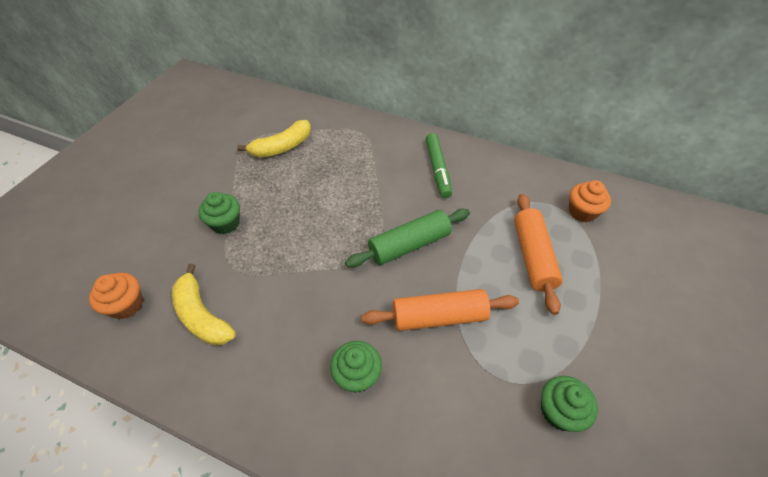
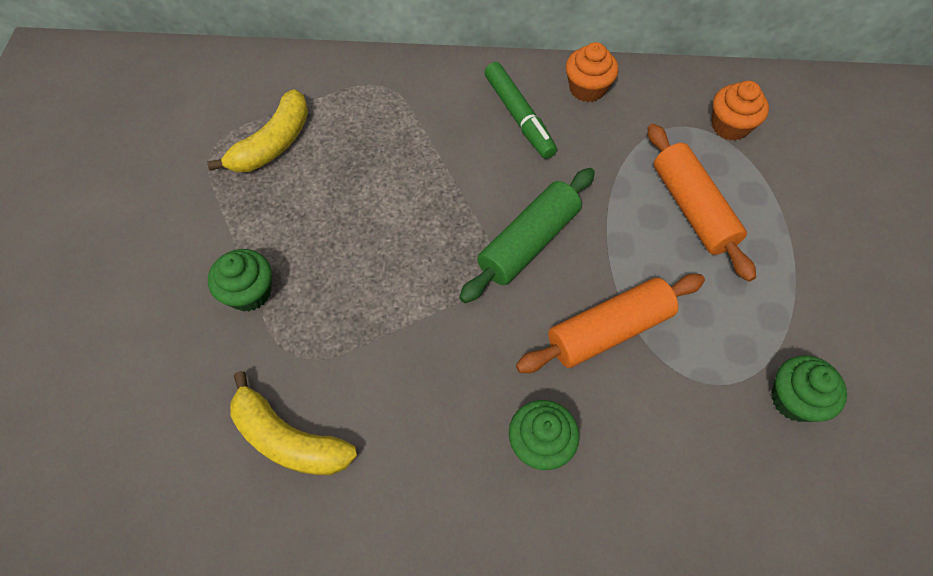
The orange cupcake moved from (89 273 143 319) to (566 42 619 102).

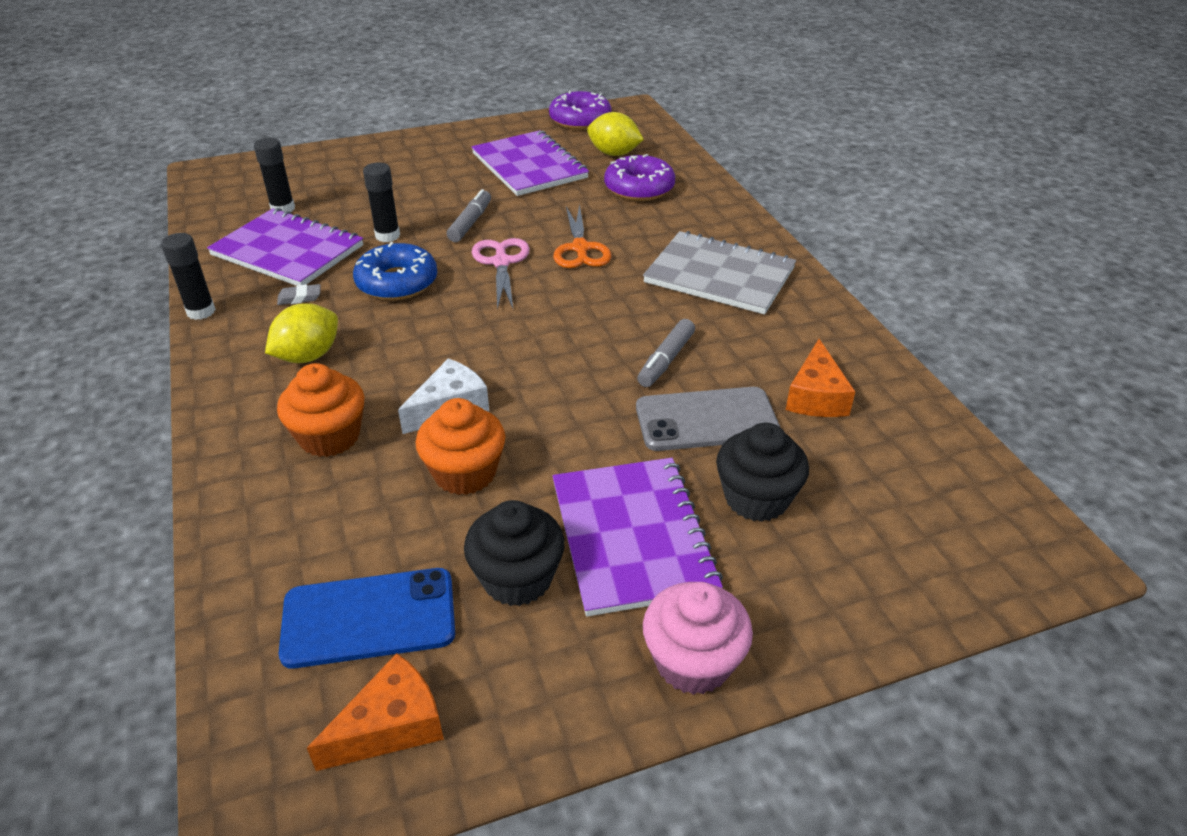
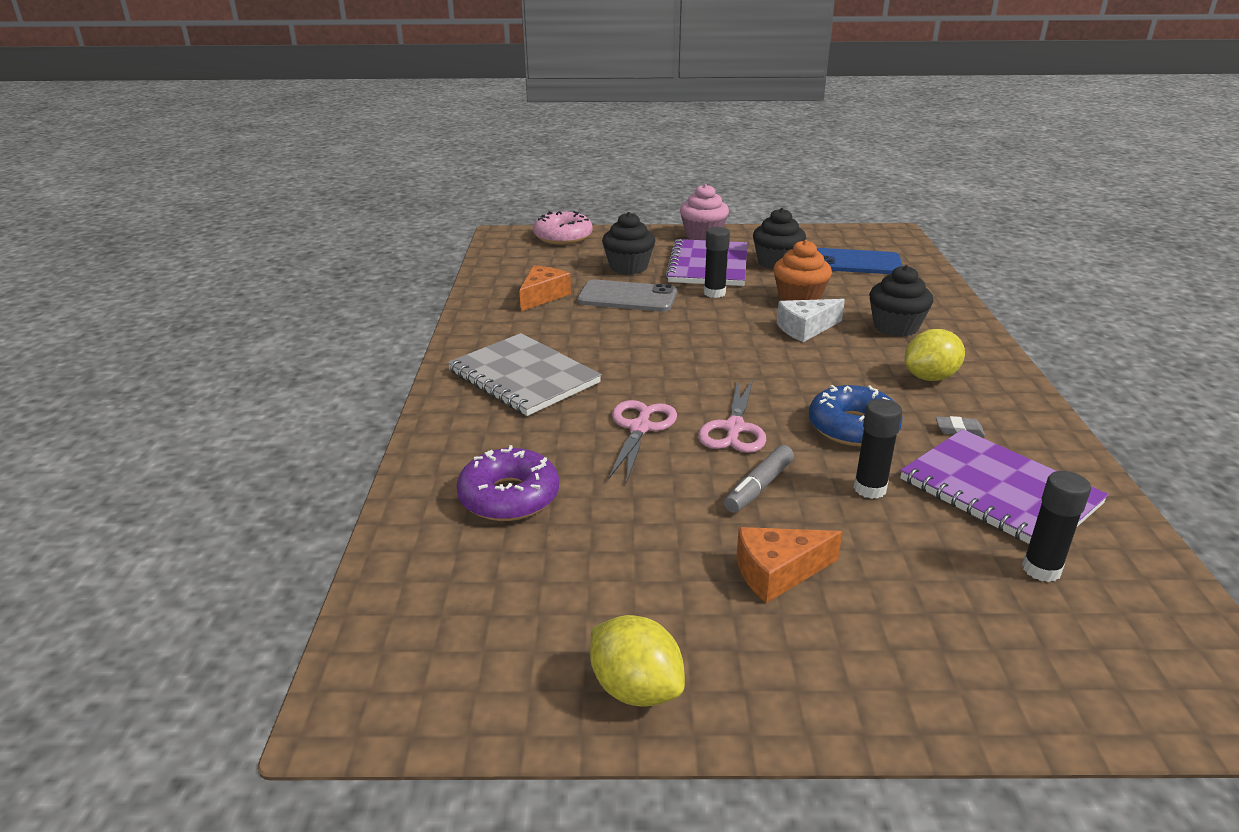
The royal purple doughnut at (549 91 612 130) disappeared.
The bright yellow citrus fruit moved from (587 112 644 156) to (590 615 685 707).
The royal purple notebook at (471 130 589 196) disappeared.
The orange pair of scissors at (553 204 611 268) became the rosy pair of scissors at (608 400 677 483).
The jet-black stick of glue moved from (161 233 216 320) to (704 227 730 298).
The gray marker at (637 319 695 387) disappeared.
The orange cupcake at (277 363 365 457) became the jet-black cupcake at (869 265 933 337).
The orange piece of cheese moved from (307 653 444 771) to (737 527 843 603).
The rosy doughnut at (533 211 593 245) appeared.

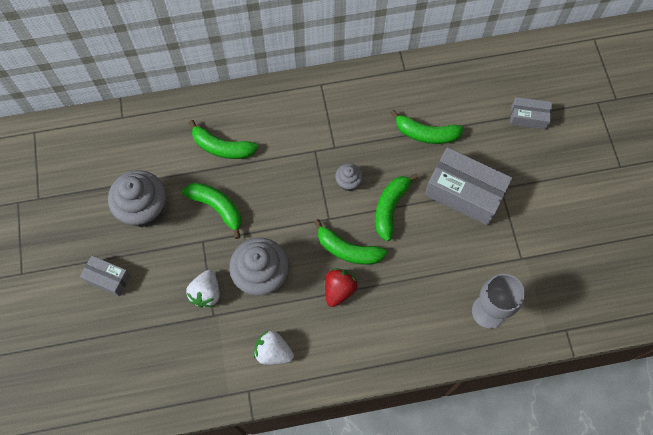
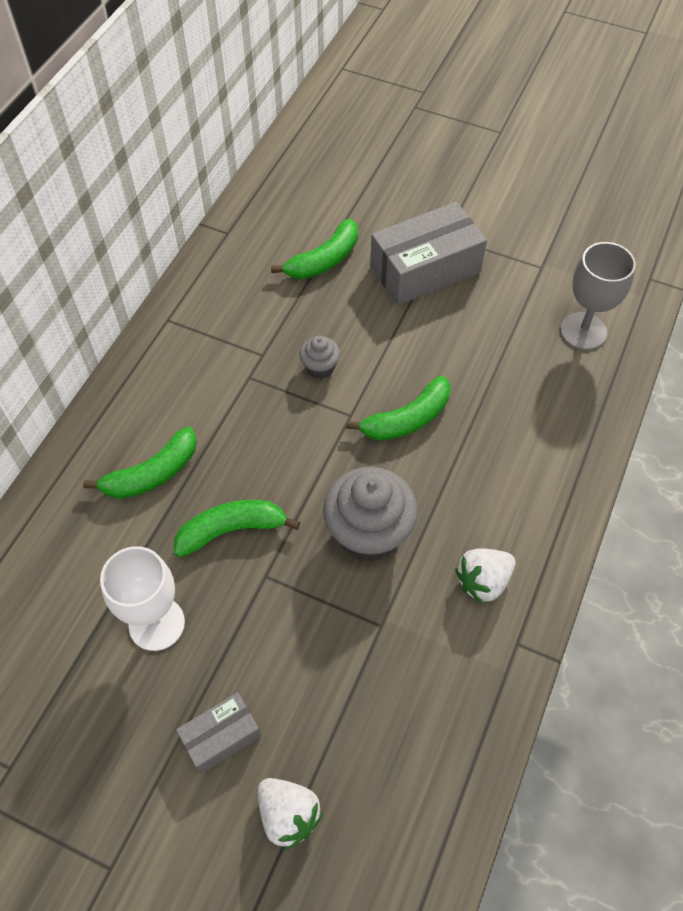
The gray box at (510 97 552 130) disappeared.
The gray cupcake at (108 170 166 227) was replaced by the white chalice at (100 546 185 651).
The emerald banana at (375 173 419 241) disappeared.
The scarlet strawberry at (325 268 358 307) disappeared.
The white strawberry moved from (186 270 220 308) to (258 778 323 850).

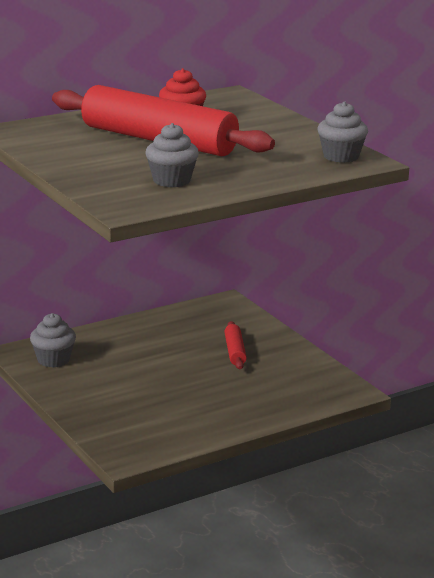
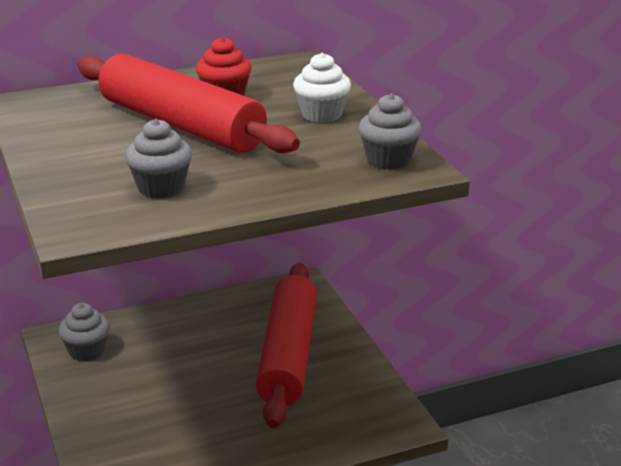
The scarlet rolling pin at (224 321 247 369) changed to 2.40 times the size.
The white cupcake at (293 53 351 123) appeared.

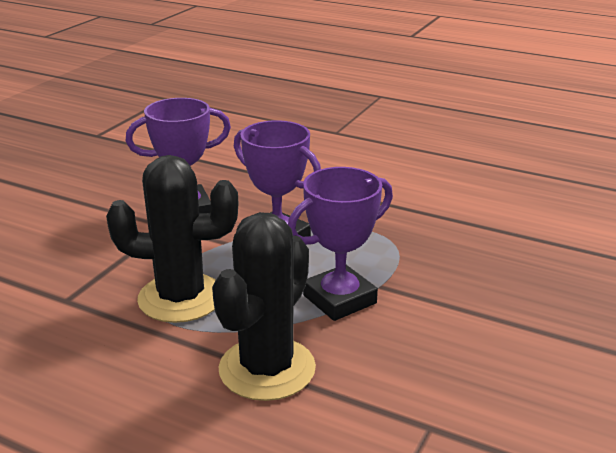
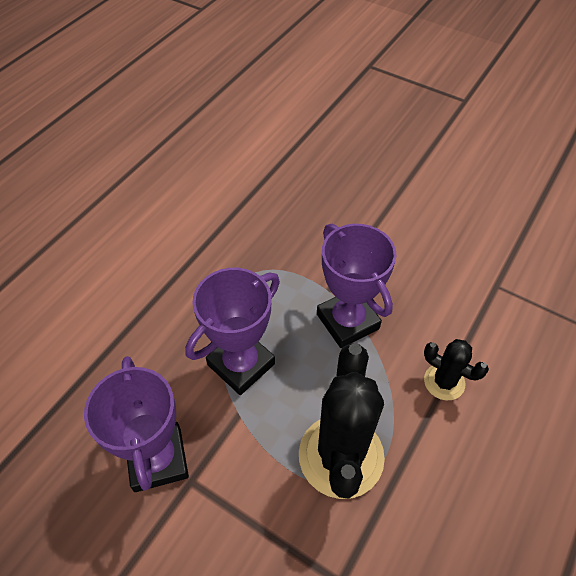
The jet-black saguaro cactus at (212 212 316 401) changed to 0.52 times the size.

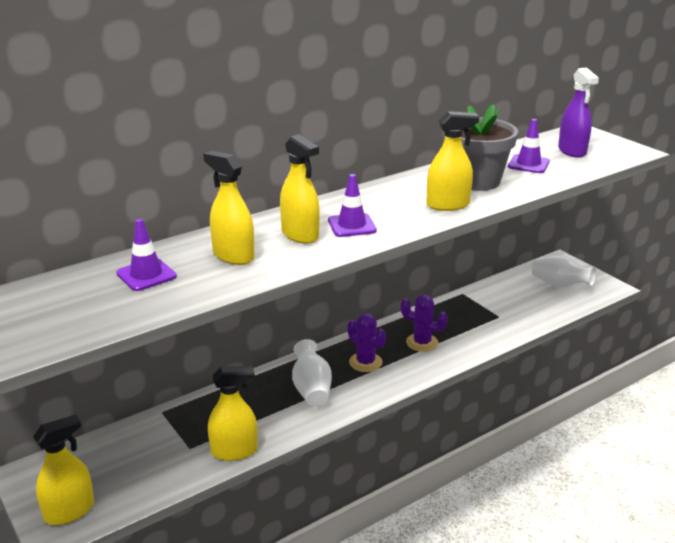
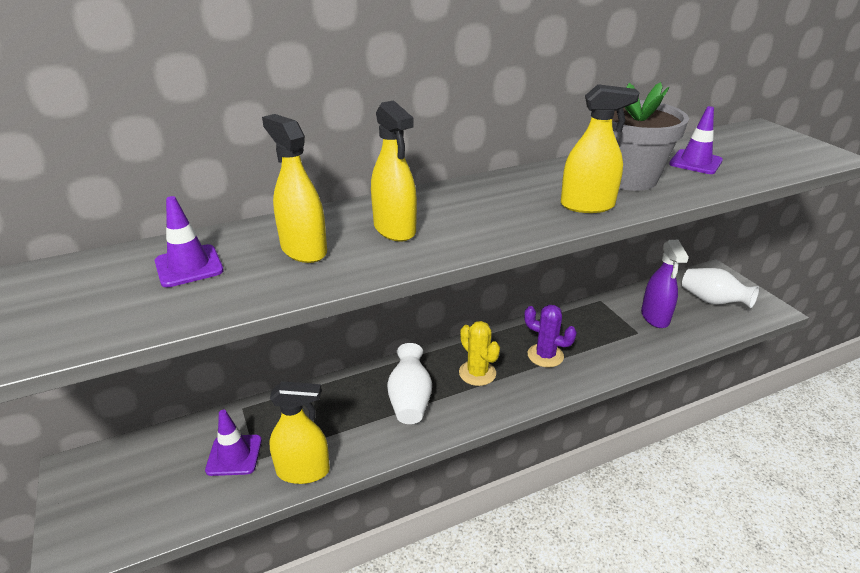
The royal purple spray cleaner moved from (558 68 599 158) to (641 240 689 328).
The royal purple road cone moved from (328 174 377 237) to (205 410 262 476).
The royal purple saguaro cactus at (347 313 386 372) became the bright yellow saguaro cactus at (459 321 500 386).
The bright yellow spray cleaner at (33 415 94 525) disappeared.

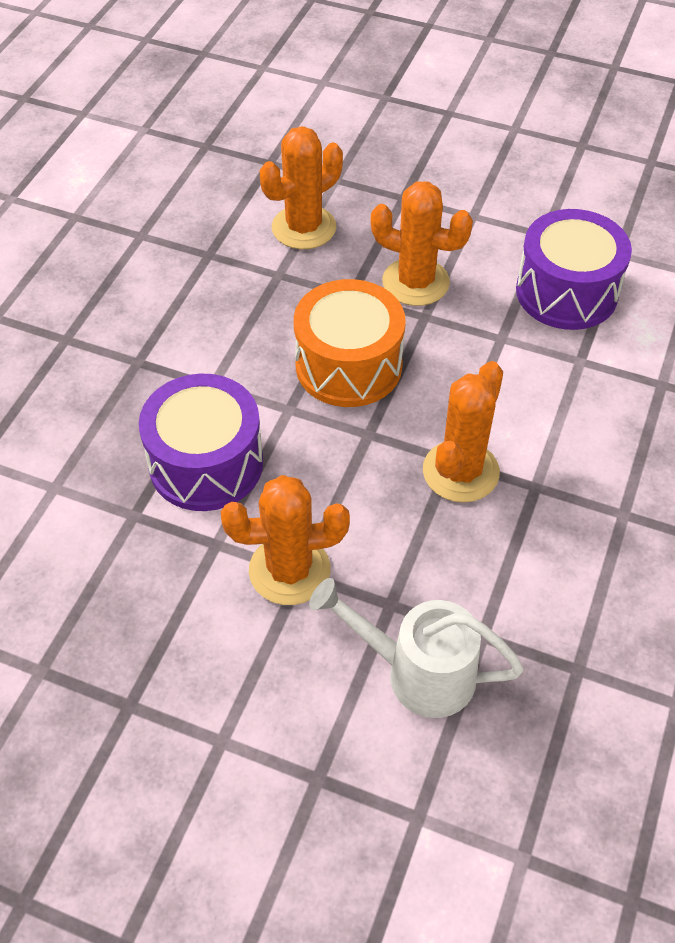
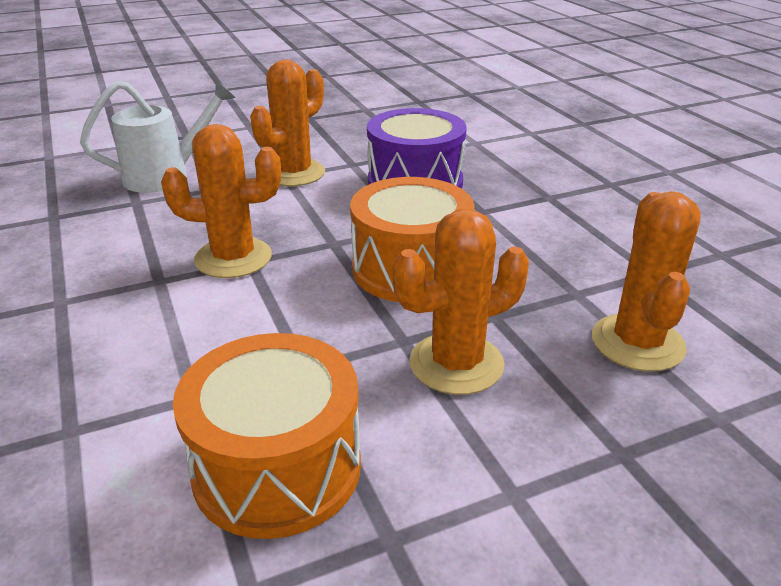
The royal purple snare drum at (516 209 632 330) became the orange snare drum at (173 333 361 539).
The orange saguaro cactus at (423 361 503 503) turned 75 degrees counterclockwise.

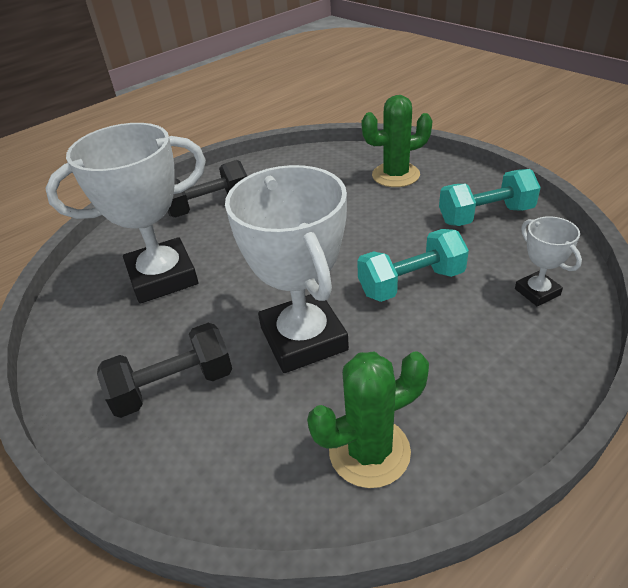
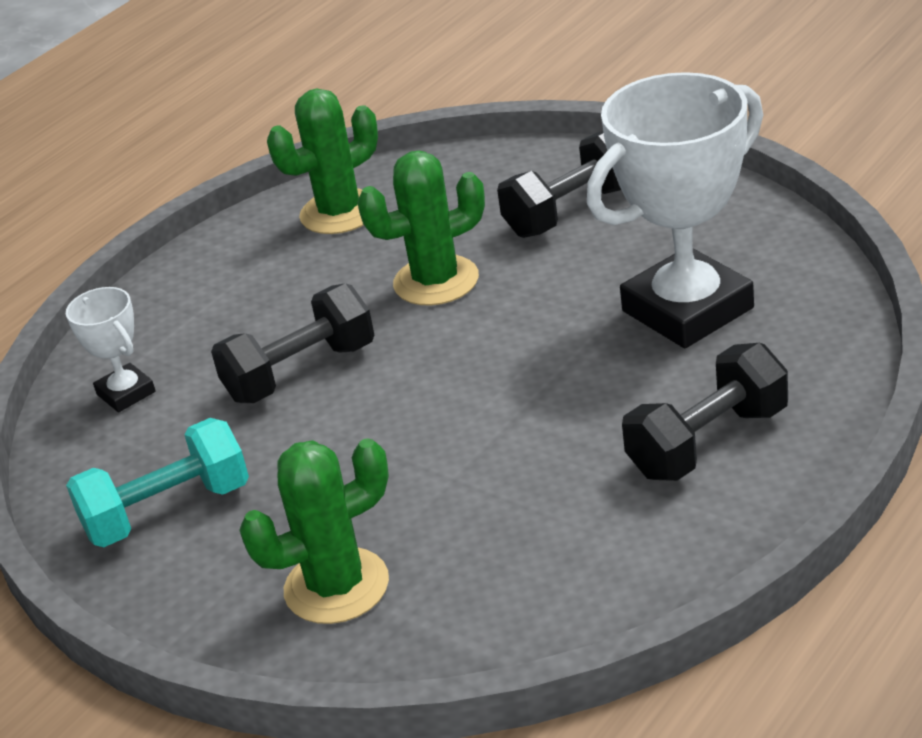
The white award cup at (225 165 349 373) was replaced by the emerald saguaro cactus at (357 151 485 306).
The aqua free weight at (357 229 469 302) became the jet-black free weight at (211 283 374 403).

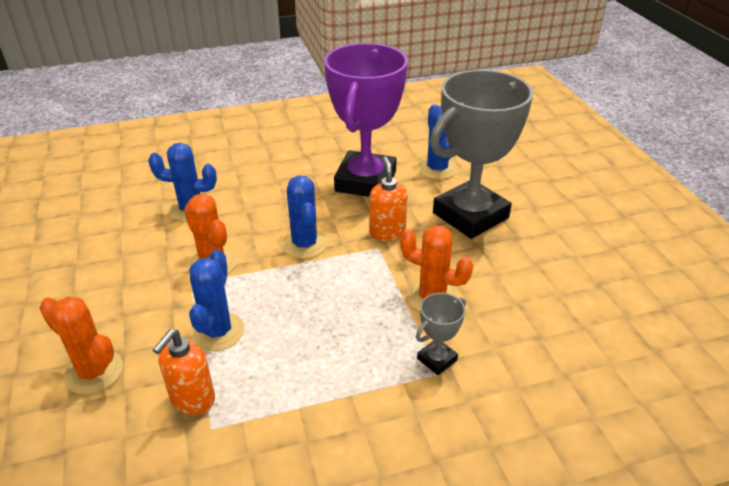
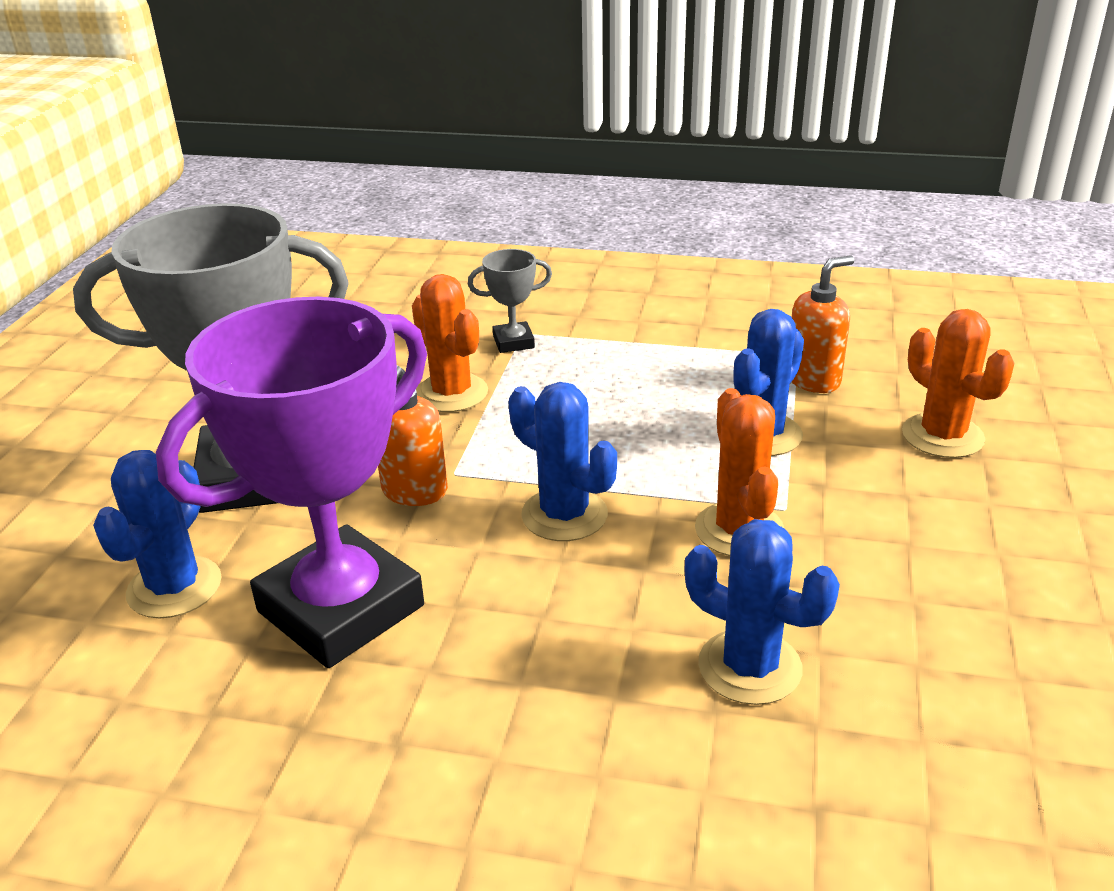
The royal blue saguaro cactus at (282 176 328 259) turned 60 degrees counterclockwise.

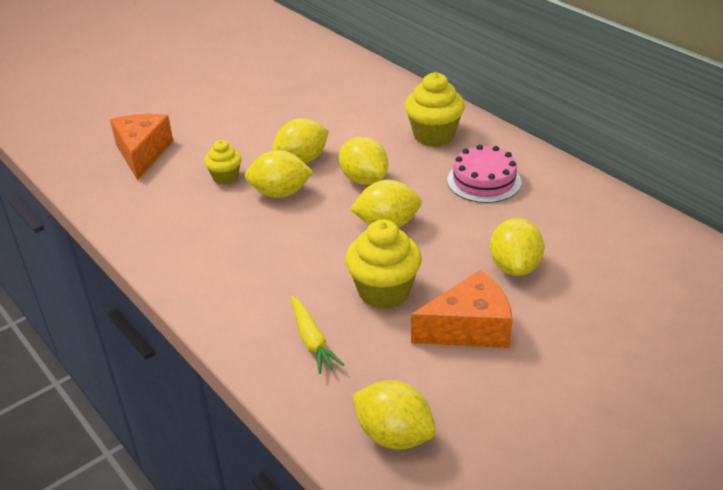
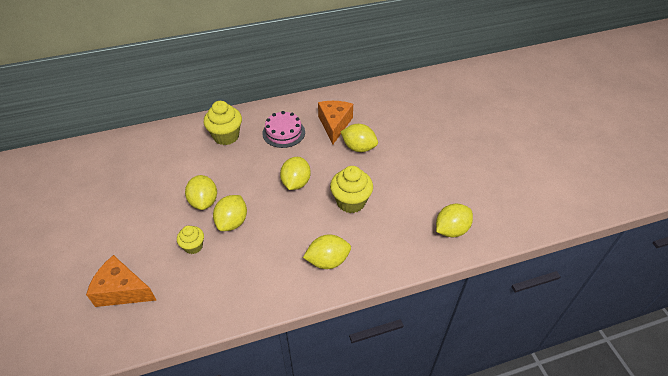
The bright yellow citrus fruit moved from (339 137 388 185) to (303 235 351 269).
The orange piece of cheese moved from (411 270 513 348) to (318 101 353 145).
The bright yellow root vegetable at (291 296 344 374) disappeared.

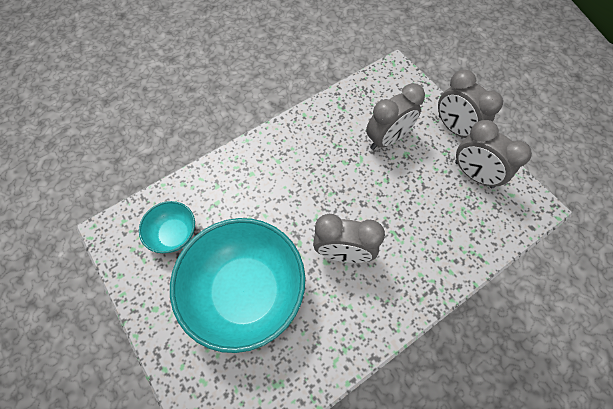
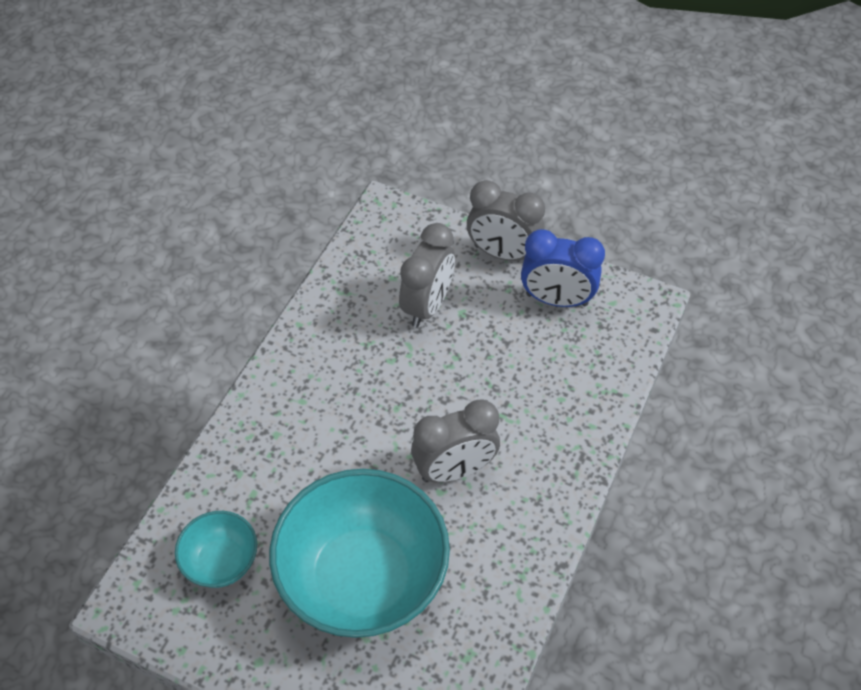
The gray clock at (455 120 532 188) became the royal blue clock at (521 229 605 307).

